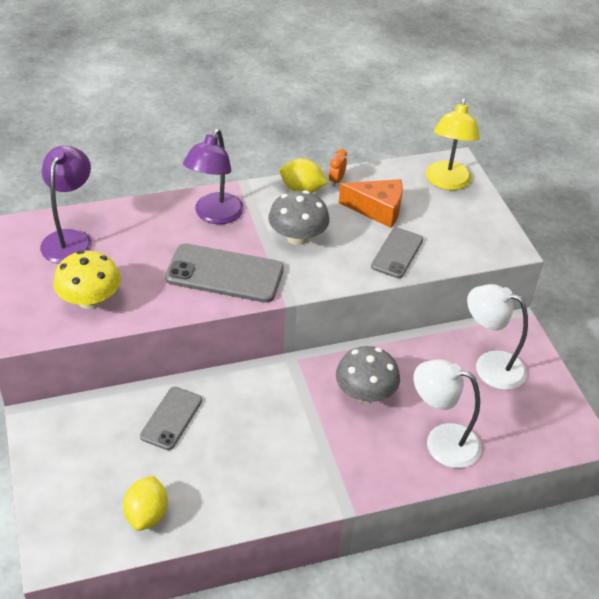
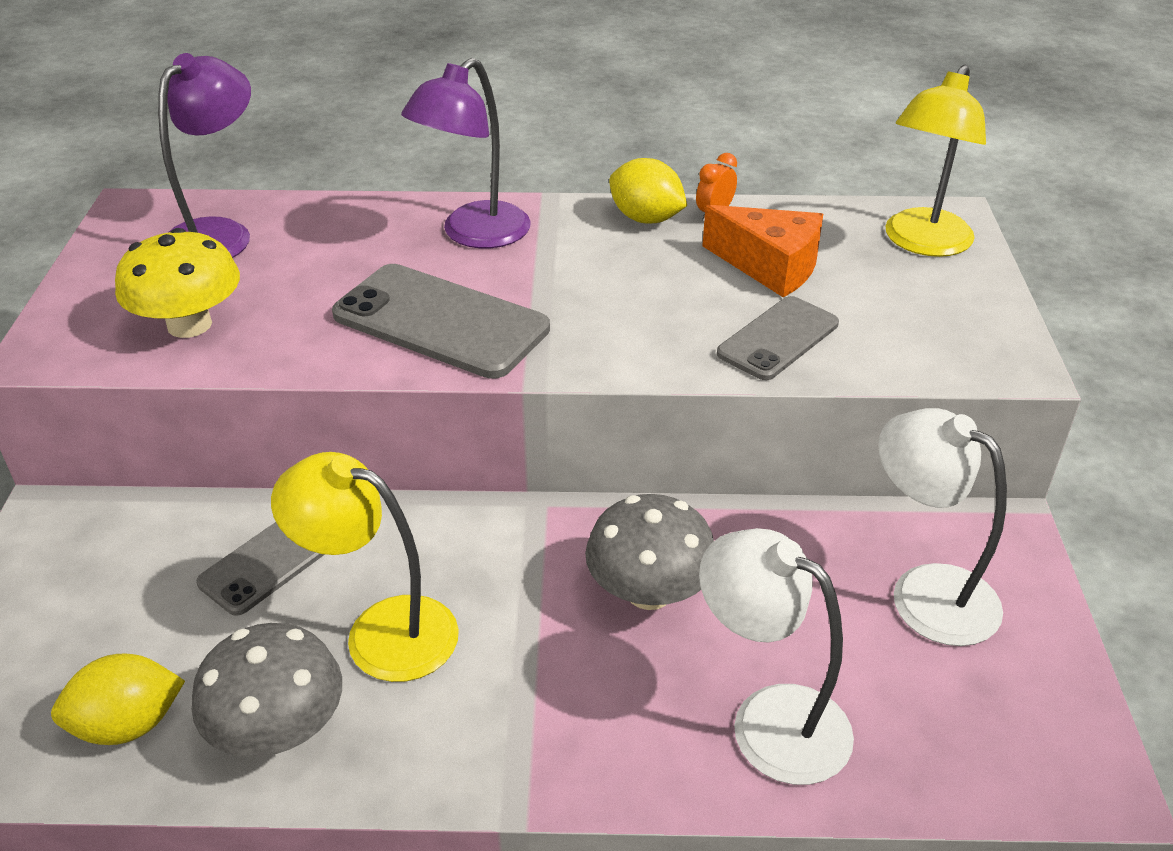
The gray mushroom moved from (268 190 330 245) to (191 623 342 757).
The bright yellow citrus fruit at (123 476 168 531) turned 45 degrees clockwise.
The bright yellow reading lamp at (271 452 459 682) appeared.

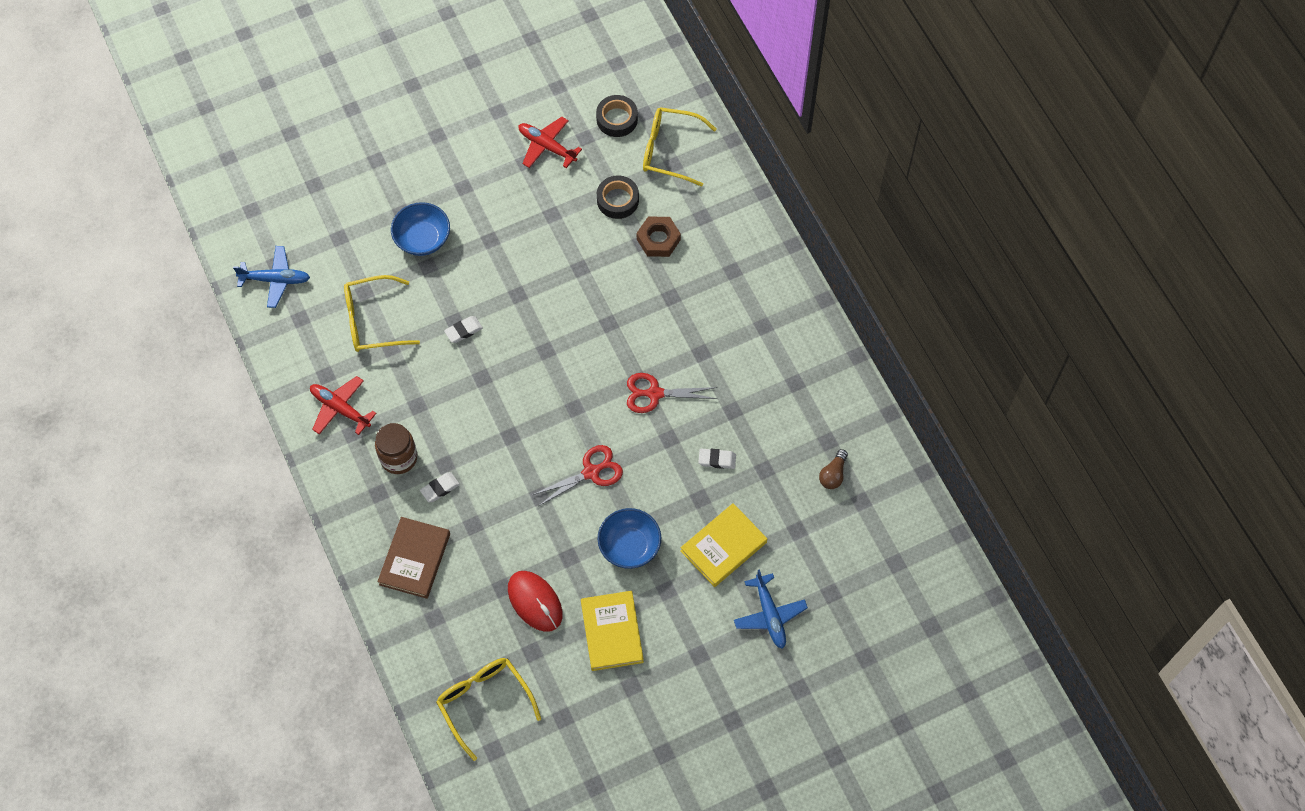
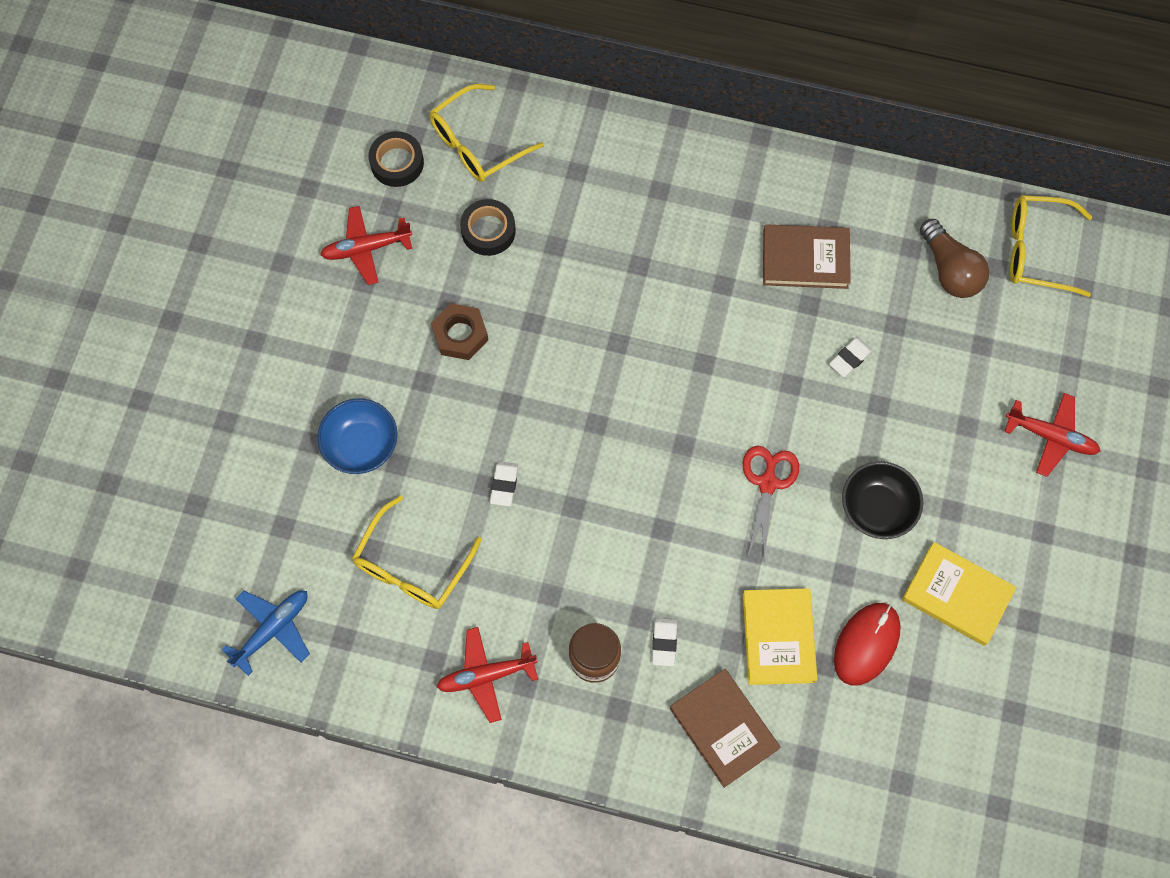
The brown nut moved from (637 216 681 257) to (431 303 488 360).
The scarlet pair of scissors at (627 373 717 413) disappeared.
The brown light bulb at (819 449 848 489) changed to 1.66 times the size.
The bright yellow book moved from (681 503 767 587) to (743 588 817 685).
The royal blue bowl at (598 508 661 569) became the jet-black bowl at (842 461 923 539).
The royal blue toy plane at (734 569 808 649) became the scarlet toy plane at (1004 393 1100 477).
The scarlet mouse at (508 571 563 632) turned 60 degrees counterclockwise.
The bright yellow spectacles moved from (436 658 541 761) to (1010 195 1092 297).
The brown book at (763 224 851 289) appeared.

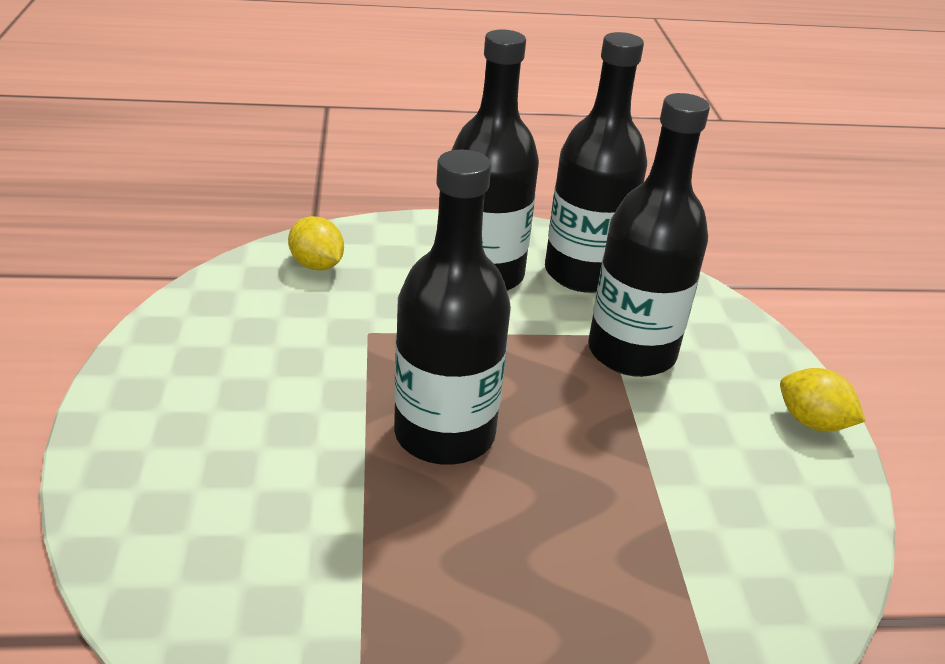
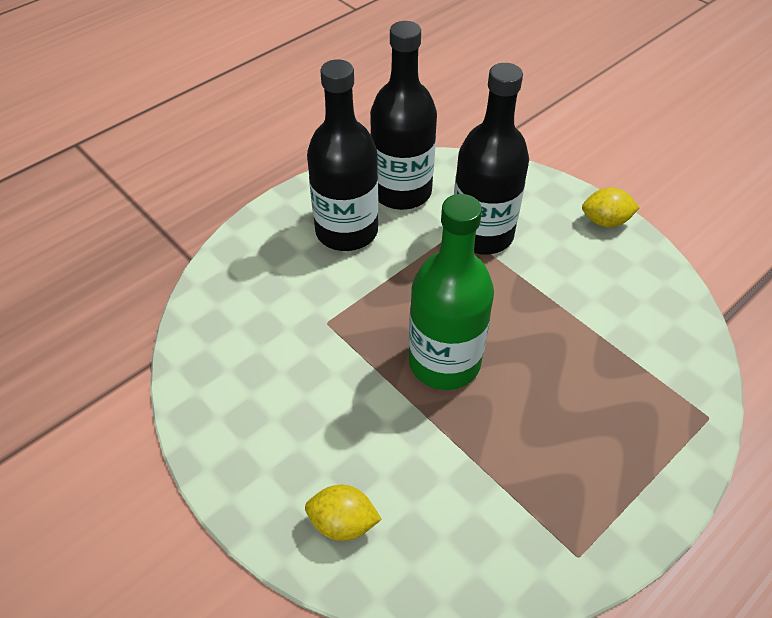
The jet-black flask at (394 149 511 465) became the emerald flask at (409 194 494 390).
The bright yellow citrus fruit moved from (288 216 344 270) to (305 485 382 541).

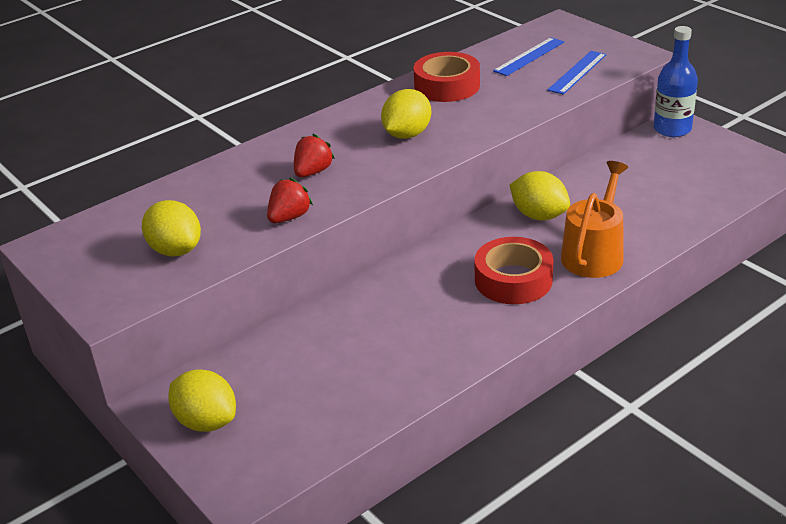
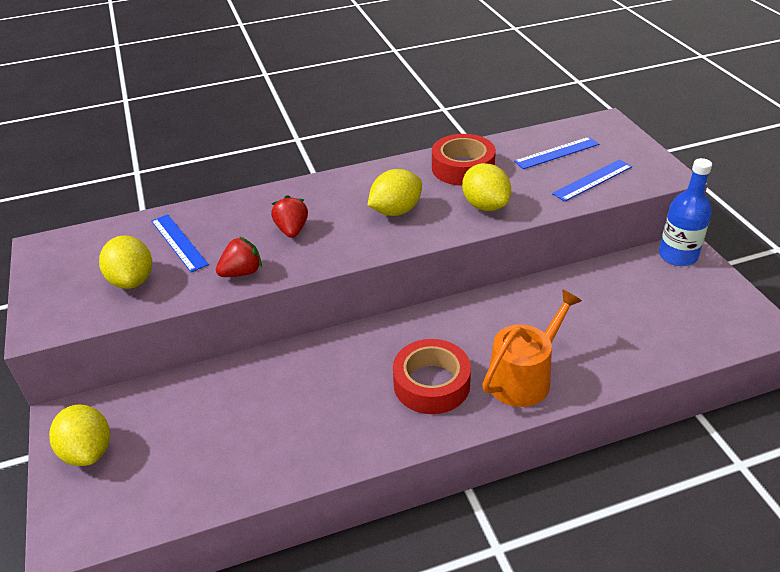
The scarlet strawberry at (294 134 335 177) turned 60 degrees counterclockwise.
The bright yellow citrus fruit moved from (510 171 570 220) to (462 163 511 211).
The royal blue straightedge at (151 214 209 272) appeared.

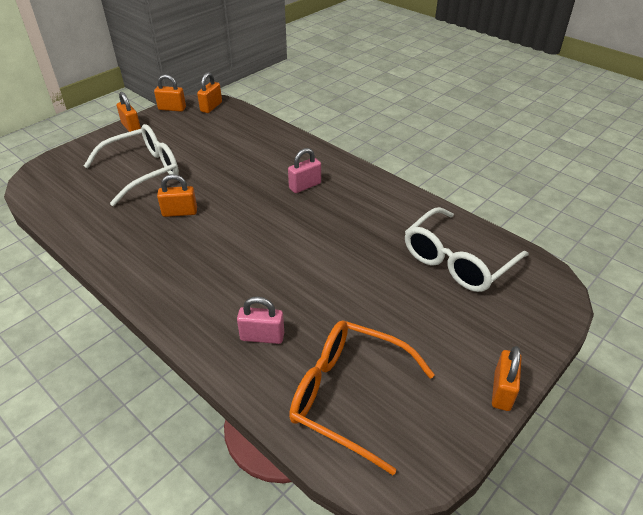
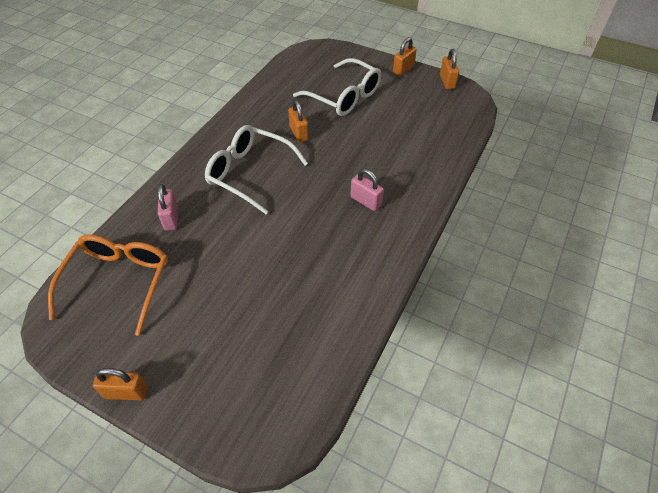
The orange small lock at (197 72 222 113) disappeared.
The white spectacles moved from (405 207 529 292) to (205 125 308 214).

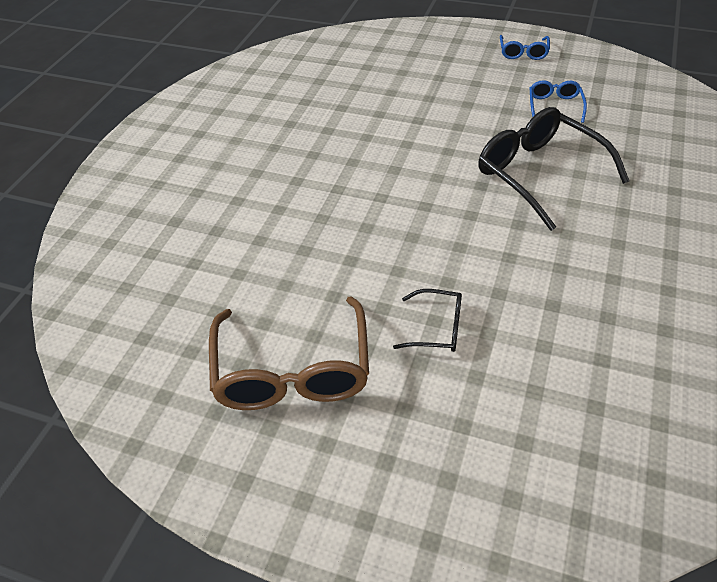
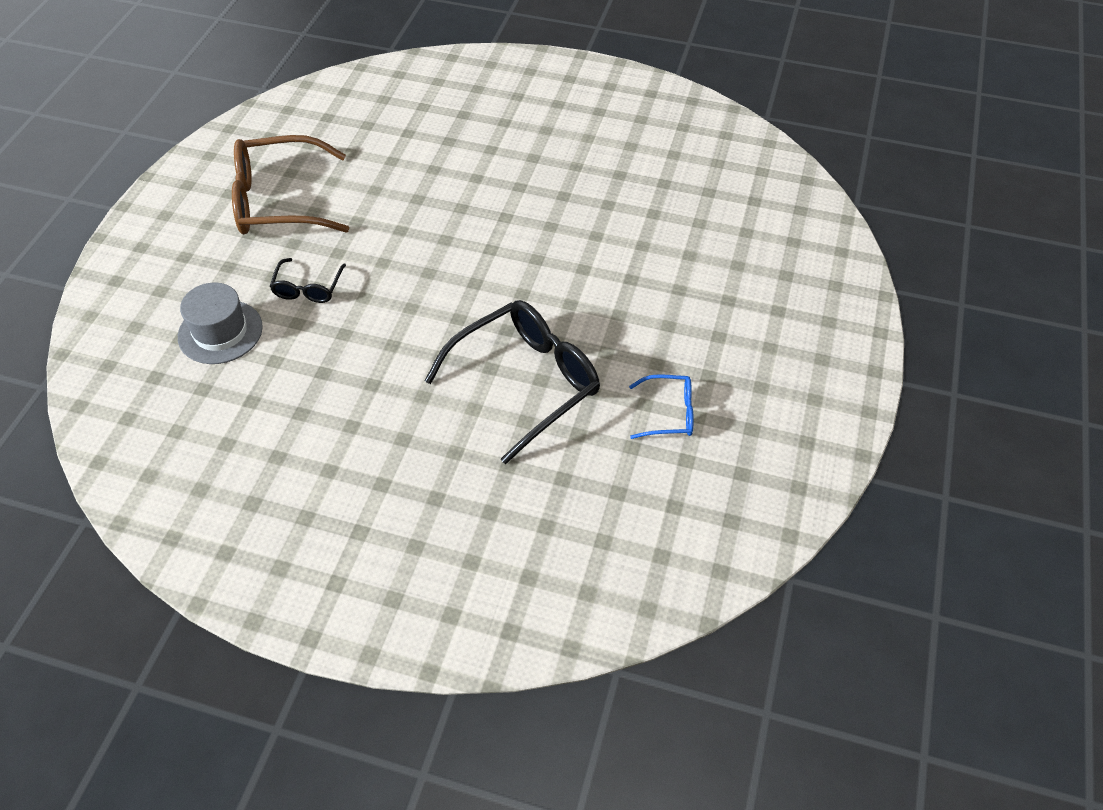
The royal blue spectacles at (500 35 550 60) disappeared.
The gray tall hat at (178 283 263 364) appeared.

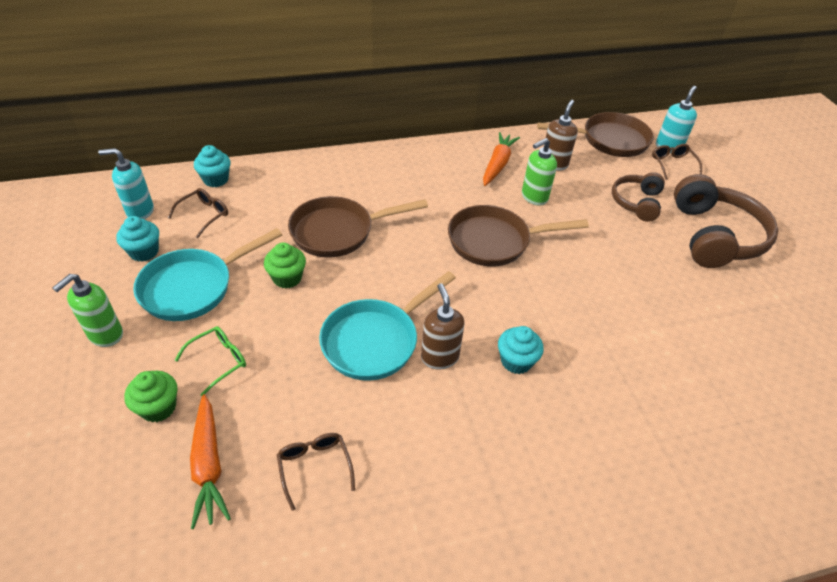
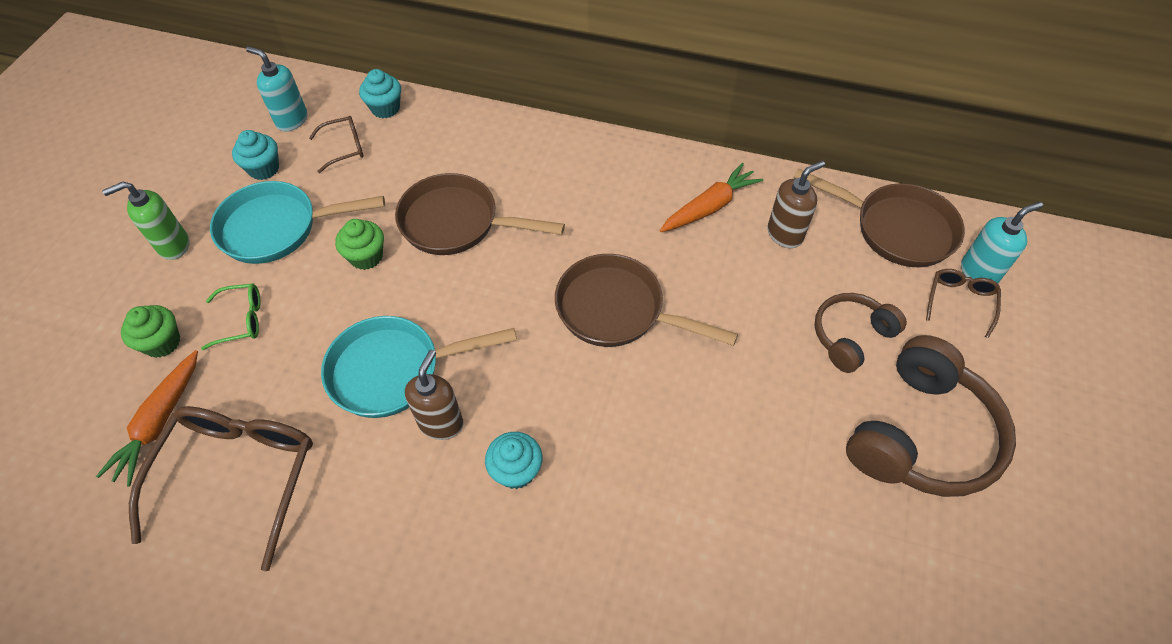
The emerald soap pump at (522 138 557 206) disappeared.
The brown spectacles at (277 433 355 511) changed to 2.06 times the size.

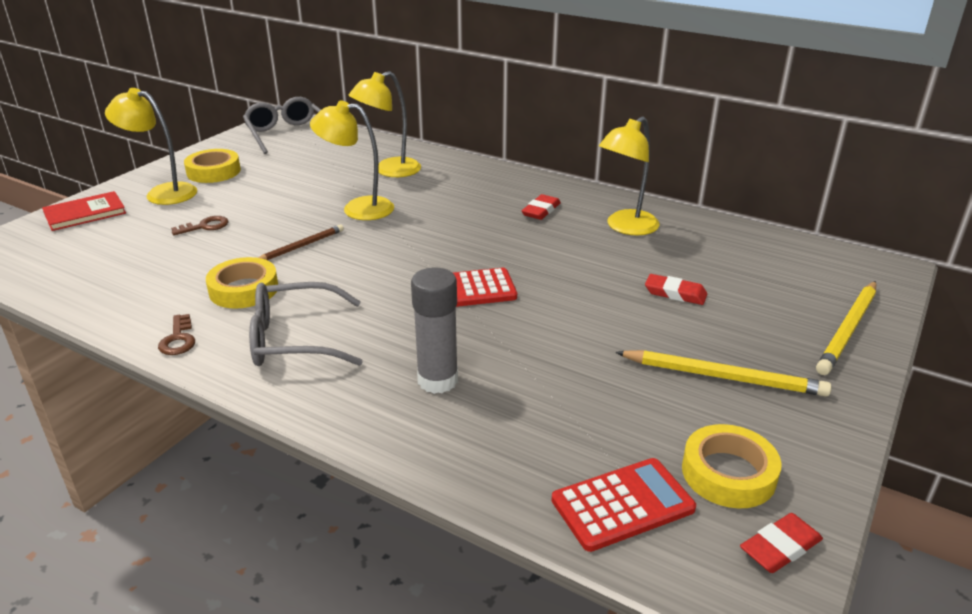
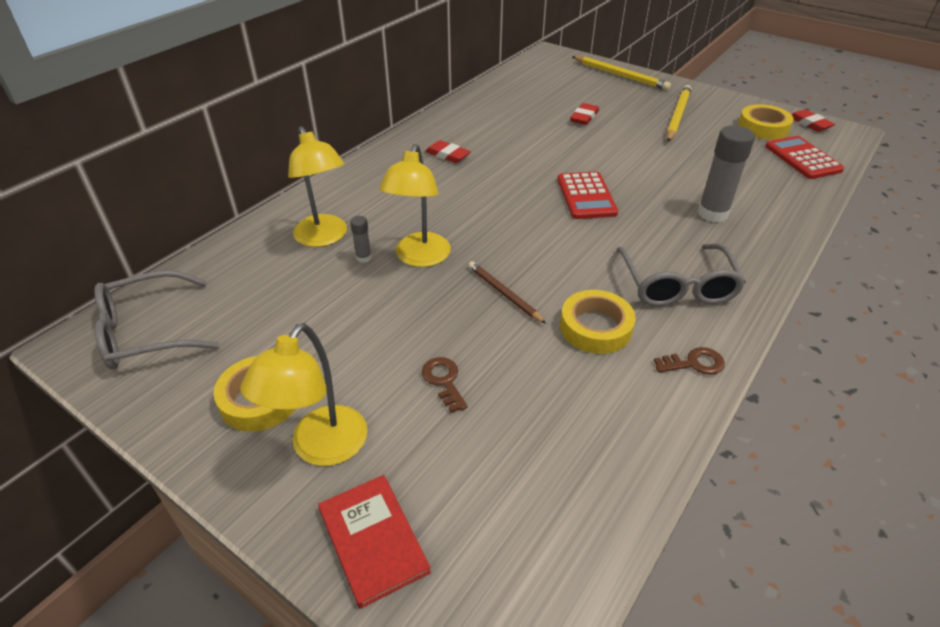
The bright yellow reading lamp at (599 117 660 235) disappeared.
The gray stick of glue at (350 216 372 263) appeared.

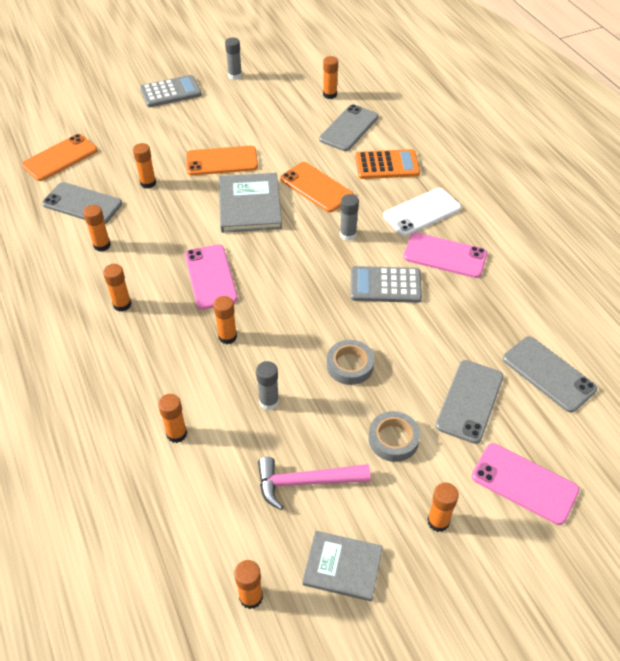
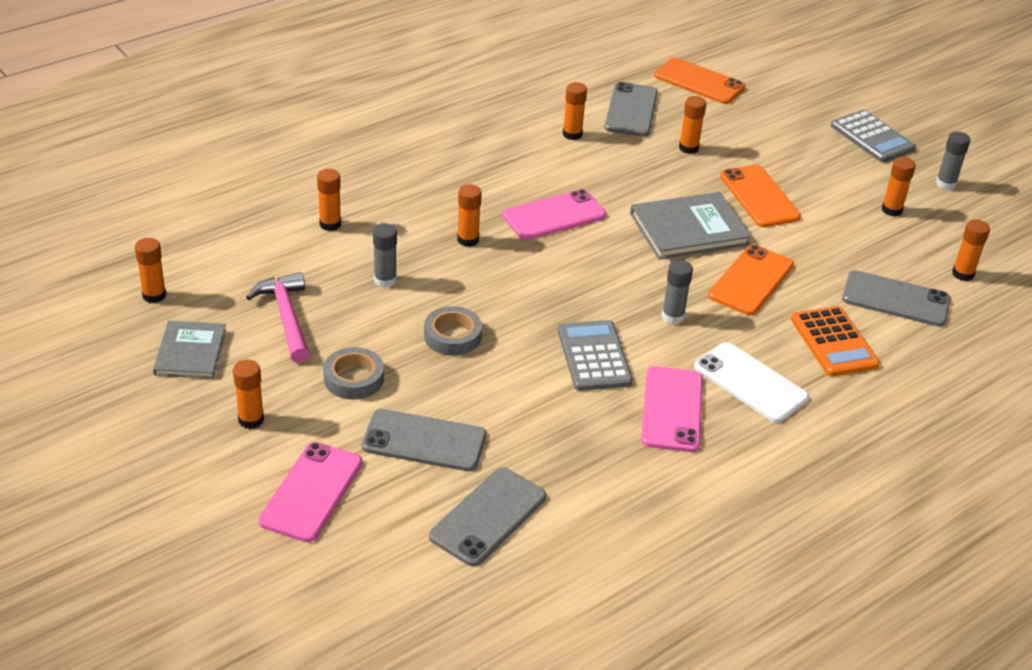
The orange stick of glue moved from (103 264 132 312) to (882 157 916 216).

